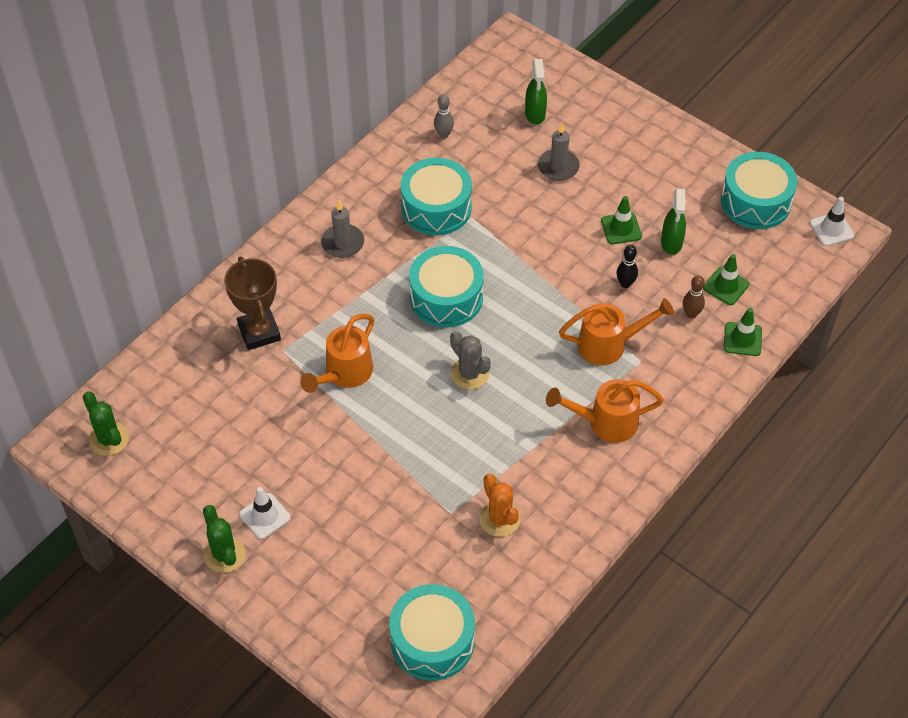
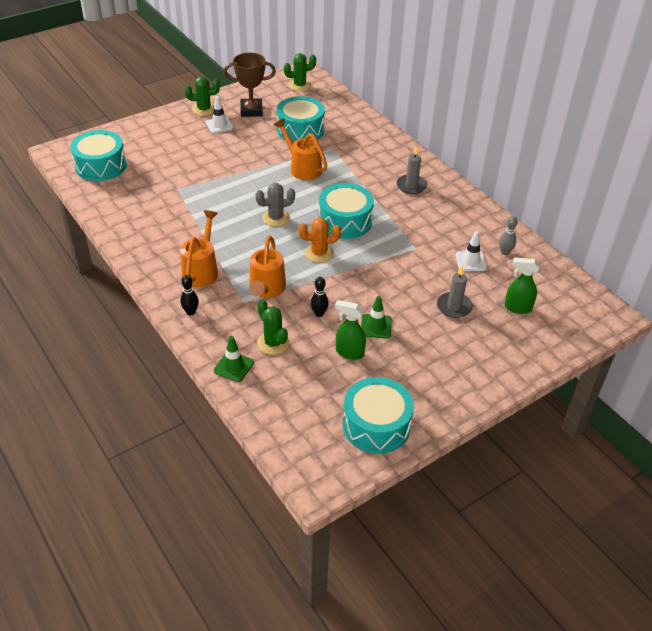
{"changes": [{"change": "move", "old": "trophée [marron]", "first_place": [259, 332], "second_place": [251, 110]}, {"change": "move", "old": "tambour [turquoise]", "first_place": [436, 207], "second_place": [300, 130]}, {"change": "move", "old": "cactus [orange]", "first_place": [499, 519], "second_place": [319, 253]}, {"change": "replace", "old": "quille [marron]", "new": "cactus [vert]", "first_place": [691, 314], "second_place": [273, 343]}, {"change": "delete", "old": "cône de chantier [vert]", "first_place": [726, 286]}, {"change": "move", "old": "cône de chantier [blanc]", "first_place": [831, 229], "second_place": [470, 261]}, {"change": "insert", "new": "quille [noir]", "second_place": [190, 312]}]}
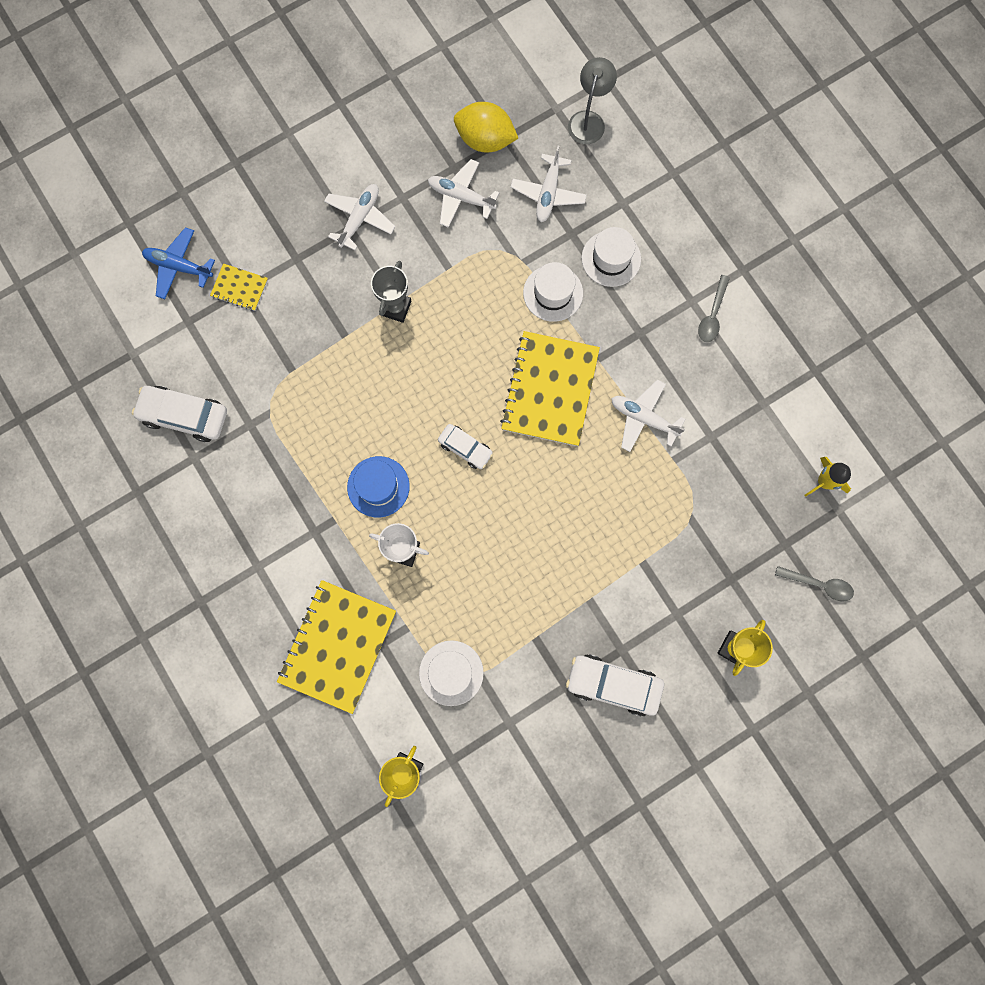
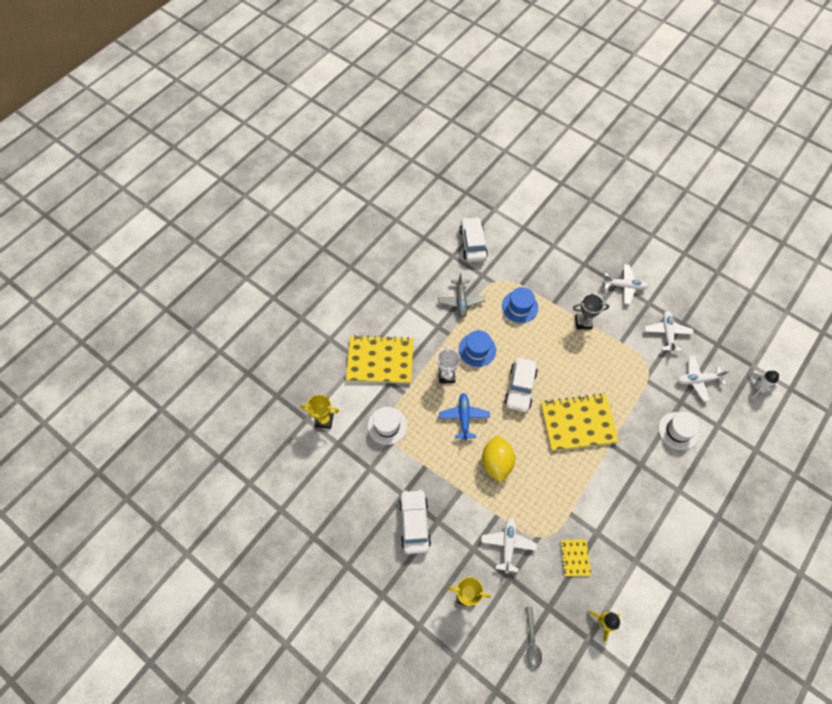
{"changes": [{"change": "move", "old": "avion [bleu]", "first_place": [179, 267], "second_place": [464, 417]}, {"change": "move", "old": "carnet [jaune]", "first_place": [239, 288], "second_place": [575, 558]}, {"change": "resize", "old": "voiture [blanc]", "first_place": [465, 448], "second_place": [520, 388], "factor": 1.62}, {"change": "move", "old": "citron [jaune]", "first_place": [485, 140], "second_place": [496, 463]}, {"change": "delete", "old": "chapeau [blanc]", "first_place": [553, 293]}, {"change": "replace", "old": "lampe [gris]", "new": "fusée [blanc]", "first_place": [588, 120], "second_place": [758, 387]}, {"change": "move", "old": "avion [blanc]", "first_place": [643, 418], "second_place": [508, 545]}, {"change": "delete", "old": "cuillère [gris]", "first_place": [712, 315]}, {"change": "insert", "new": "avion [gris]", "second_place": [461, 301]}, {"change": "insert", "new": "chapeau [bleu]", "second_place": [519, 307]}]}
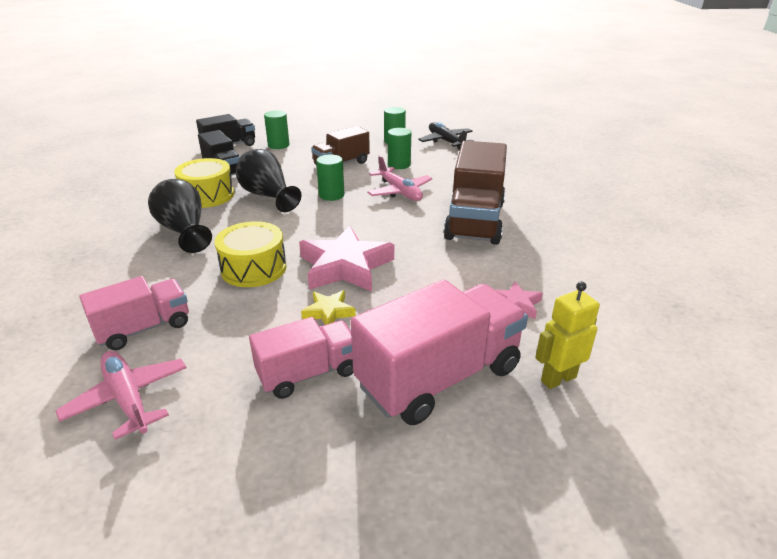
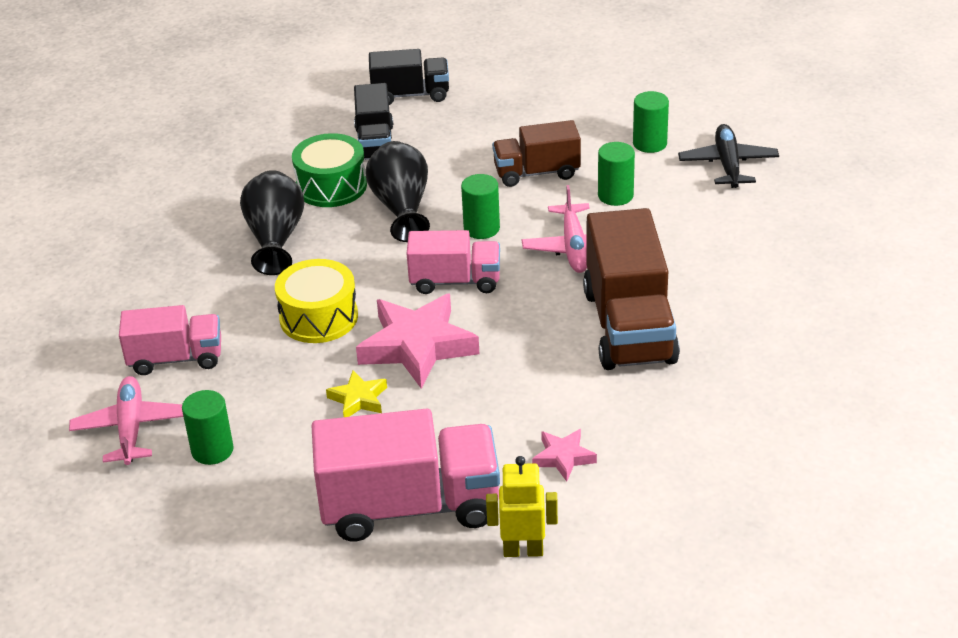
{"changes": [{"change": "recolor", "old": "tambour [jaune]", "new": "tambour [vert]", "first_place": [207, 195], "second_place": [331, 186]}, {"change": "move", "old": "camion [rose]", "first_place": [308, 373], "second_place": [455, 281]}, {"change": "move", "old": "cylindre [vert]", "first_place": [278, 145], "second_place": [212, 450]}, {"change": "rotate", "old": "camion [marron]", "first_place": [474, 221], "second_place": [629, 326], "degrees": -45}]}
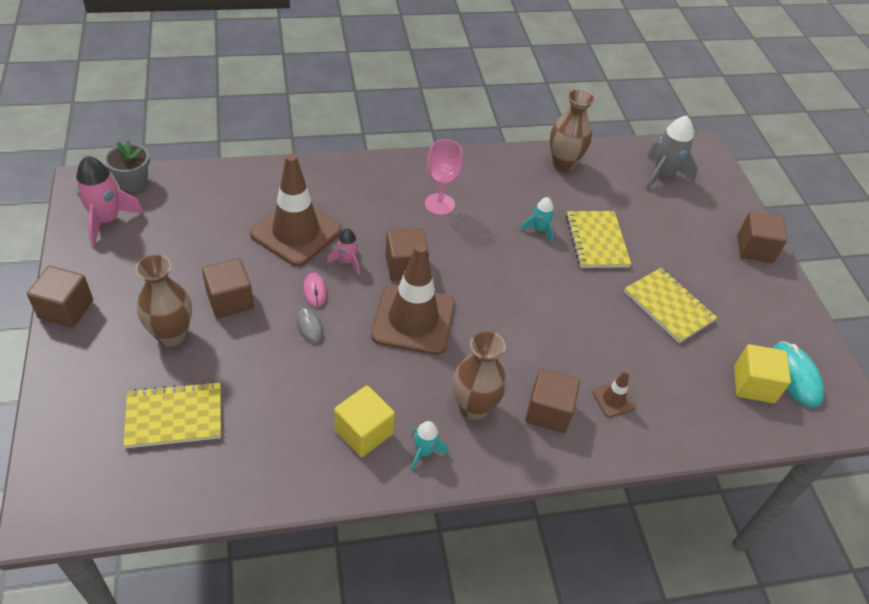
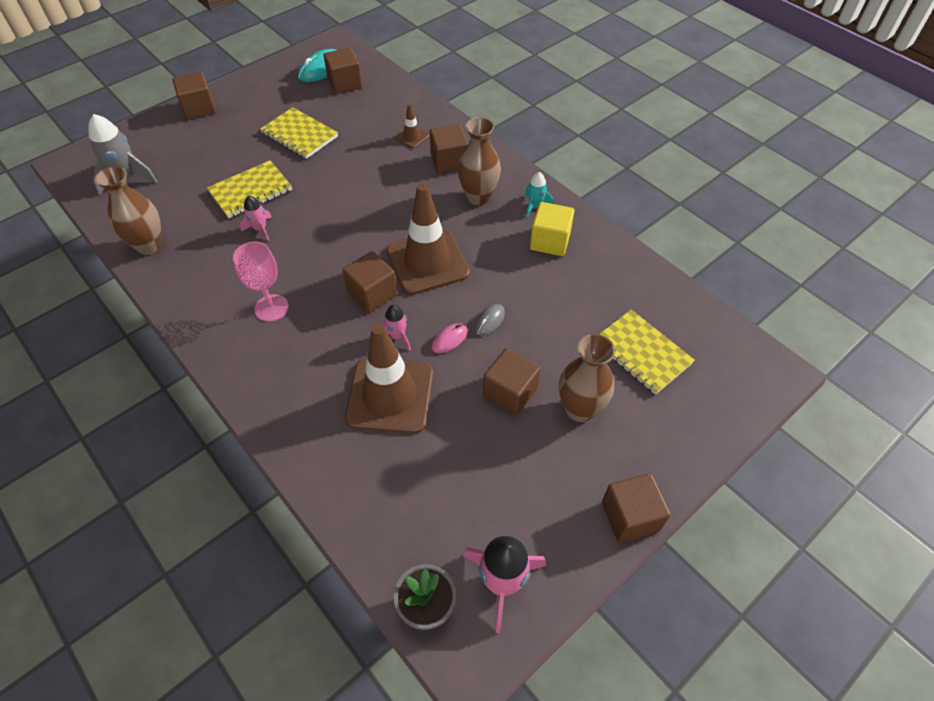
{"changes": [{"change": "recolor", "old": "fusée [turquoise]", "new": "fusée [rose]", "first_place": [539, 229], "second_place": [260, 229]}, {"change": "rotate", "old": "carnet [jaune]", "first_place": [668, 306], "second_place": [299, 135], "degrees": -75}, {"change": "recolor", "old": "cube [jaune]", "new": "cube [marron]", "first_place": [753, 384], "second_place": [345, 83]}]}
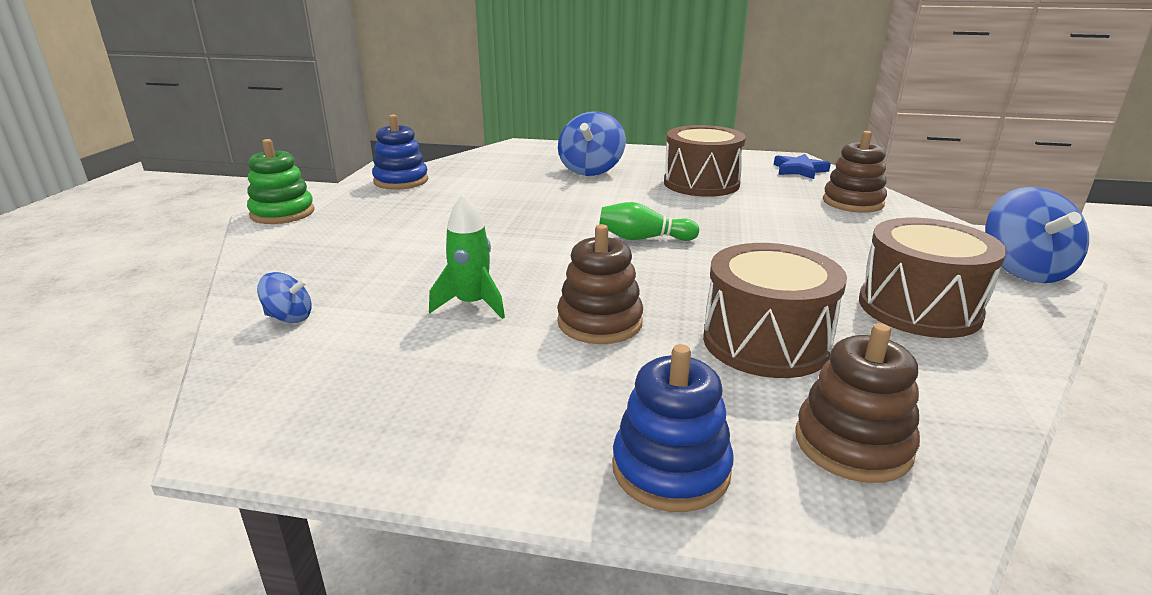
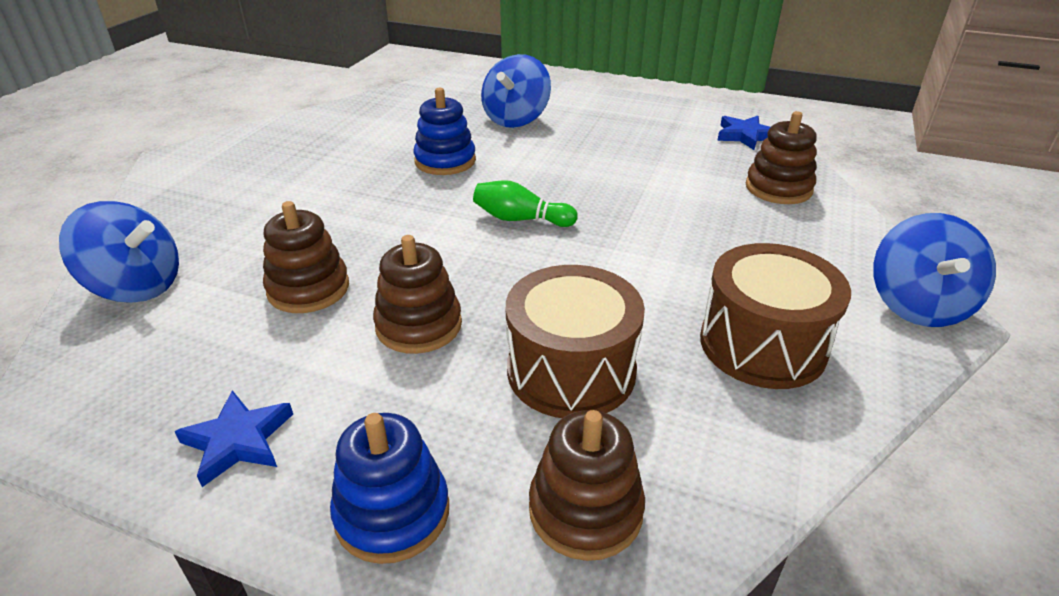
{"changes": [{"change": "delete", "old": "jouet à empiler [vert]", "first_place": [282, 213]}, {"change": "resize", "old": "toupie [bleu]", "first_place": [289, 317], "second_place": [137, 286], "factor": 1.93}, {"change": "move", "old": "jouet à empiler [bleu]", "first_place": [401, 181], "second_place": [445, 161]}, {"change": "replace", "old": "fusée [vert]", "new": "jouet à empiler [marron]", "first_place": [472, 304], "second_place": [308, 289]}, {"change": "delete", "old": "tambour [marron]", "first_place": [701, 183]}, {"change": "insert", "new": "étoile [bleu]", "second_place": [238, 441]}]}
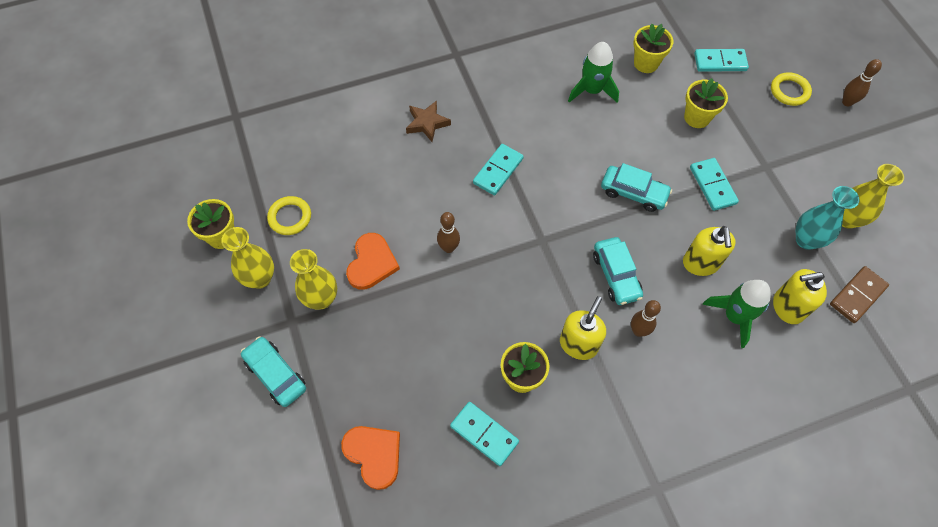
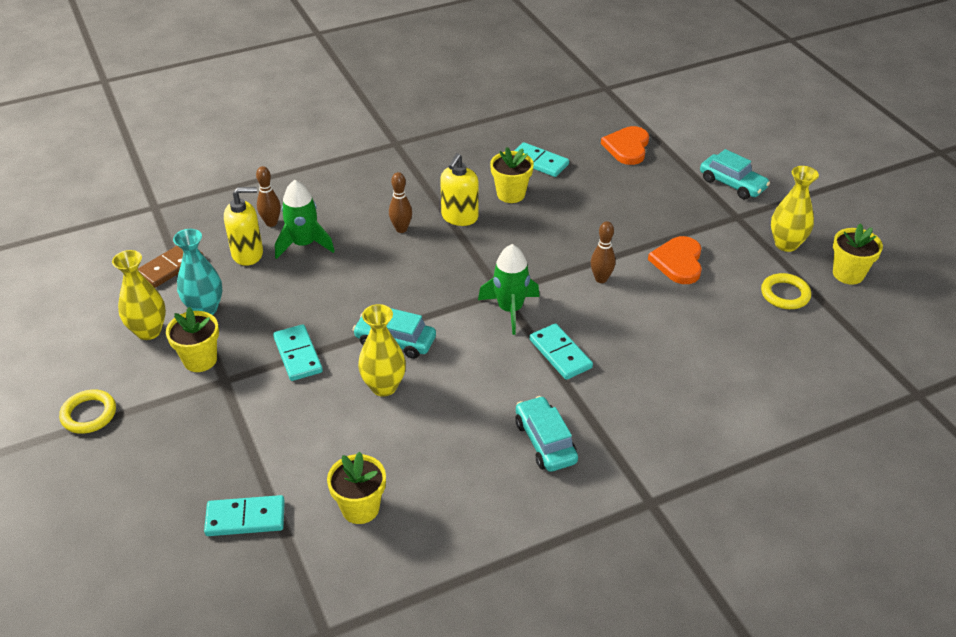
{"changes": [{"change": "move", "old": "vase [jaune]", "first_place": [321, 299], "second_place": [384, 386]}, {"change": "rotate", "old": "cœur [orange]", "first_place": [374, 455], "second_place": [627, 147], "degrees": 60}, {"change": "delete", "old": "étoile [marron]", "first_place": [427, 123]}, {"change": "rotate", "old": "domino [turquoise]", "first_place": [498, 171], "second_place": [560, 354], "degrees": -60}, {"change": "move", "old": "fusée [vert]", "first_place": [592, 90], "second_place": [510, 309]}, {"change": "move", "old": "voiture [turquoise]", "first_place": [616, 275], "second_place": [545, 442]}, {"change": "delete", "old": "distributeur de savon [jaune]", "first_place": [700, 263]}, {"change": "move", "old": "pot de fleurs [jaune]", "first_place": [697, 117], "second_place": [200, 360]}, {"change": "move", "old": "anneau [jaune]", "first_place": [789, 91], "second_place": [89, 414]}, {"change": "move", "old": "quille [marron]", "first_place": [847, 102], "second_place": [271, 223]}]}
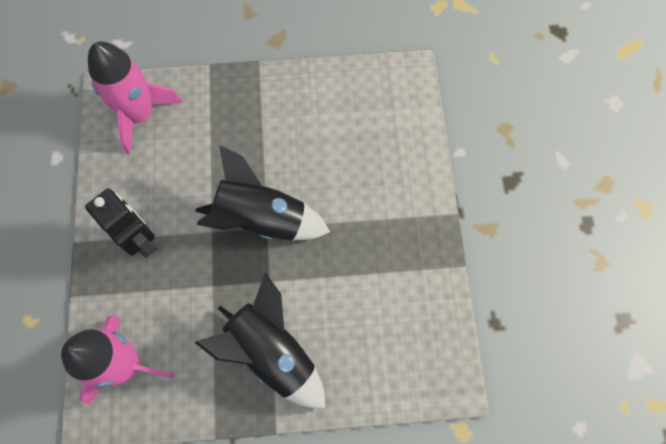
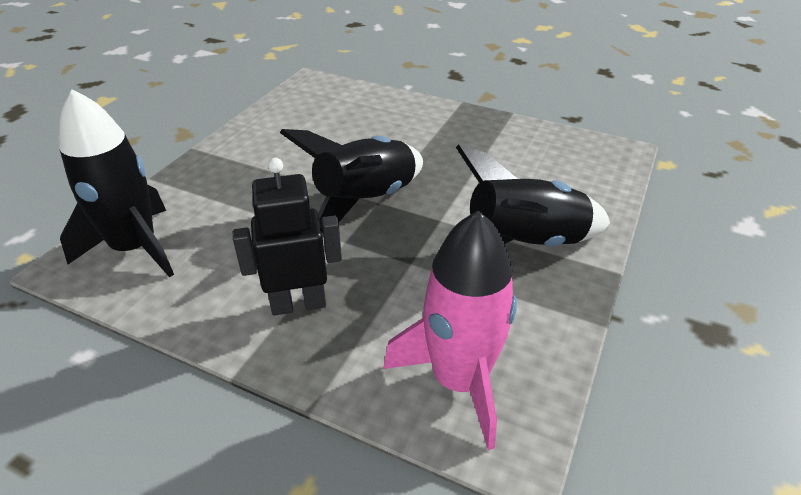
{"changes": [{"change": "recolor", "old": "fusée [rose]", "new": "fusée [noir]", "first_place": [140, 114], "second_place": [135, 248]}]}
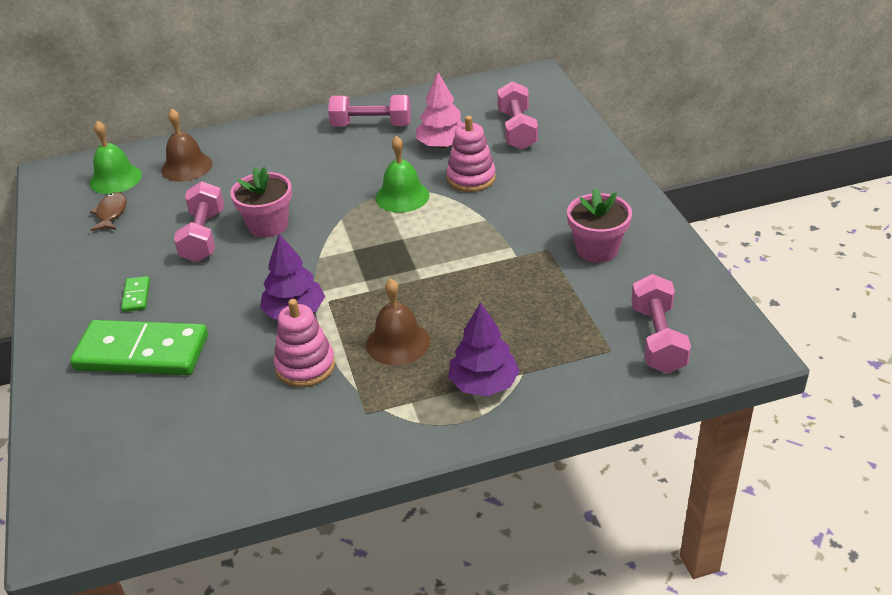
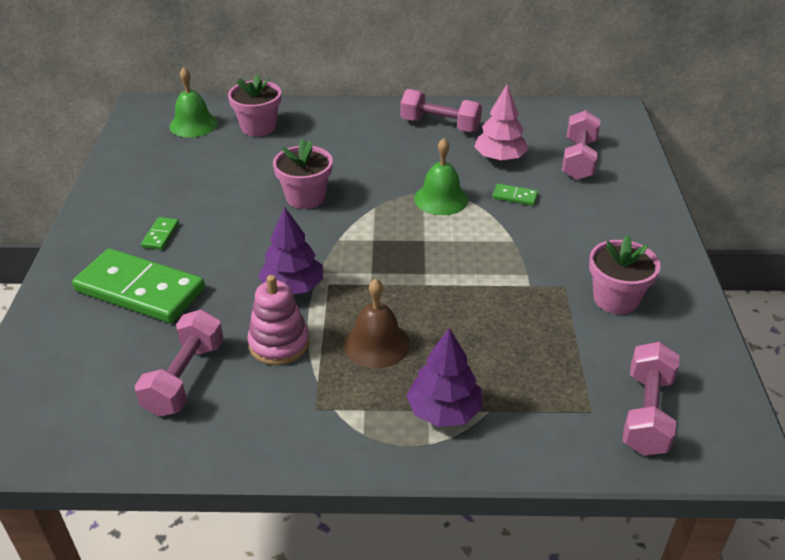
{"changes": [{"change": "delete", "old": "poisson [marron]", "first_place": [111, 213]}, {"change": "replace", "old": "cloche [marron]", "new": "pot de fleurs [rose]", "first_place": [187, 167], "second_place": [258, 127]}, {"change": "move", "old": "haltère [rose]", "first_place": [203, 236], "second_place": [185, 378]}, {"change": "replace", "old": "jouet à empiler [rose]", "new": "domino [vert]", "first_place": [471, 178], "second_place": [514, 196]}]}
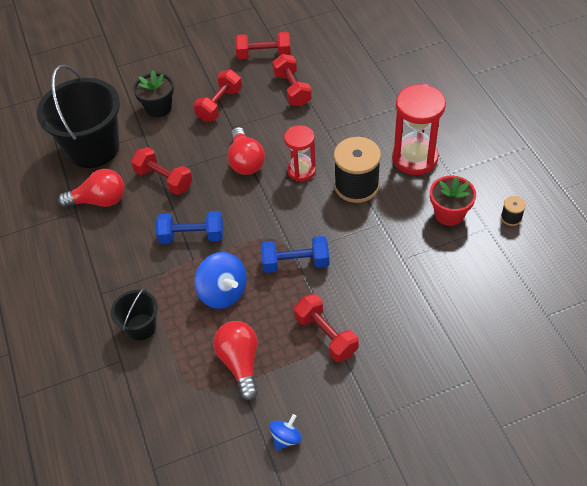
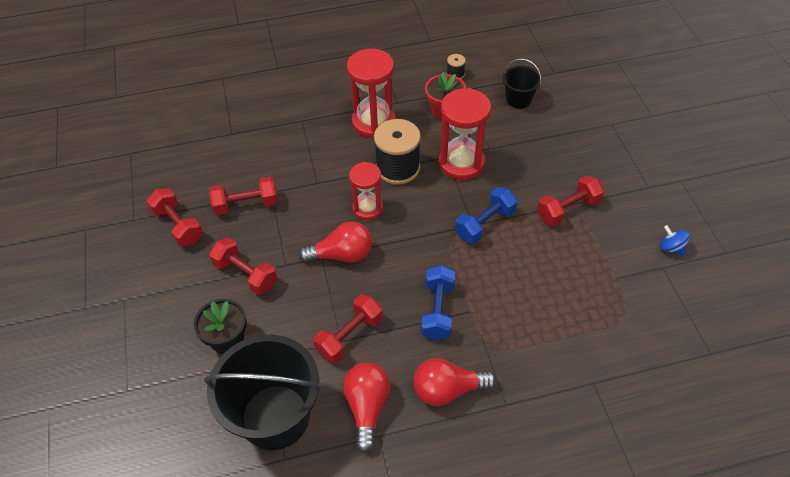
{"changes": [{"change": "move", "old": "seau [noir]", "first_place": [141, 327], "second_place": [518, 99]}, {"change": "delete", "old": "toupie [bleu]", "first_place": [223, 292]}, {"change": "move", "old": "ampoule [rouge]", "first_place": [240, 363], "second_place": [448, 390]}, {"change": "rotate", "old": "haltère [rouge]", "first_place": [264, 55], "second_place": [178, 225], "degrees": -45}, {"change": "rotate", "old": "haltère [bleu]", "first_place": [295, 263], "second_place": [485, 224], "degrees": 45}, {"change": "insert", "new": "sablier [rouge]", "second_place": [461, 163]}]}
